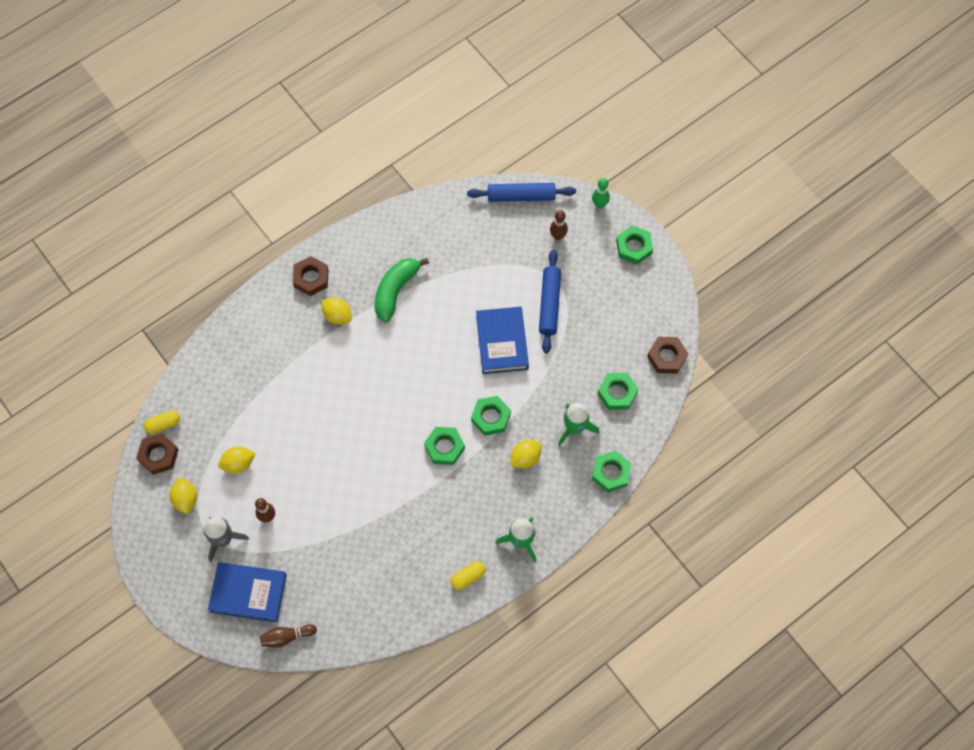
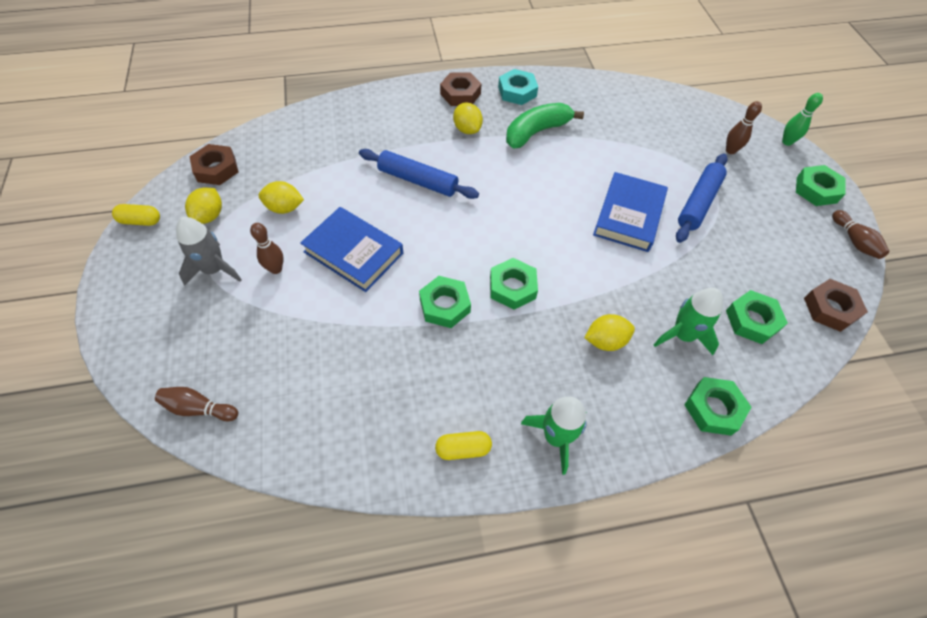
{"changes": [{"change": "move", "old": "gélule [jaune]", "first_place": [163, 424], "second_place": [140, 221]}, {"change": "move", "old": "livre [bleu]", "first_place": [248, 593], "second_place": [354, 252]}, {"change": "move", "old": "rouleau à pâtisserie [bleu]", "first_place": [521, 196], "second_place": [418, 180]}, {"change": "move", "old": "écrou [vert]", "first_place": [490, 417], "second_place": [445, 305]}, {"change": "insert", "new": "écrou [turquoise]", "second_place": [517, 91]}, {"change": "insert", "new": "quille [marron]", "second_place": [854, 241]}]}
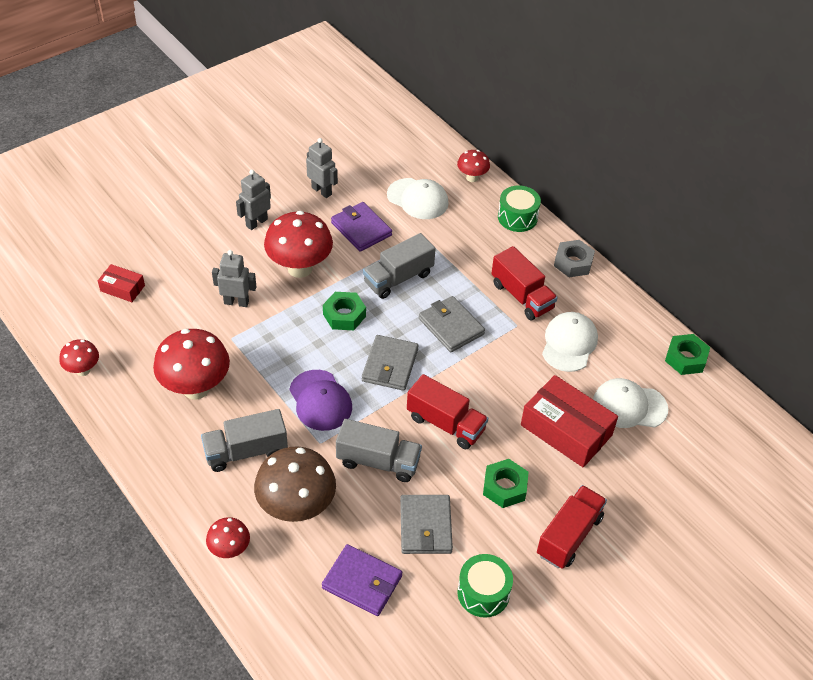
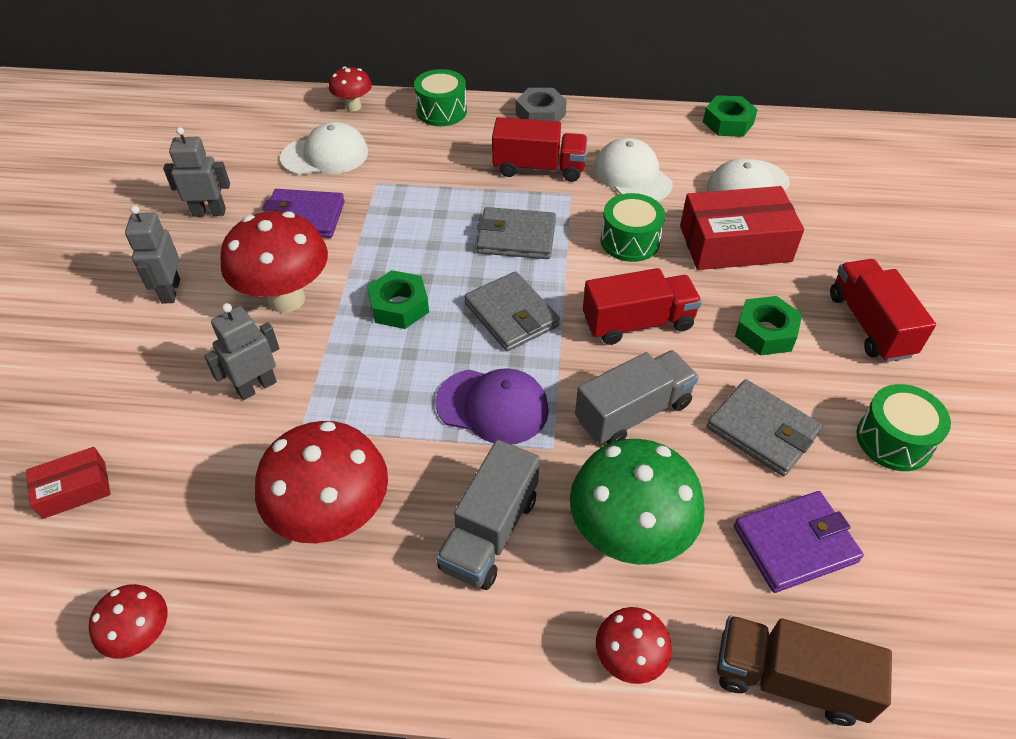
{"changes": [{"change": "recolor", "old": "champignon [marron]", "new": "champignon [vert]", "first_place": [297, 508], "second_place": [628, 537]}, {"change": "delete", "old": "camion [gris]", "first_place": [398, 278]}, {"change": "insert", "new": "tambour [vert]", "second_place": [630, 241]}, {"change": "insert", "new": "camion [marron]", "second_place": [789, 680]}]}
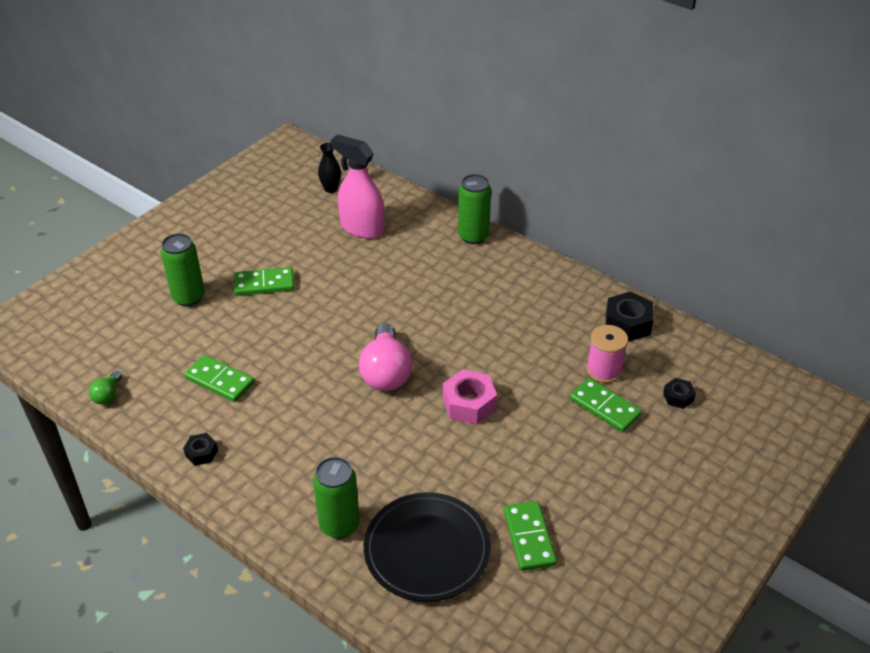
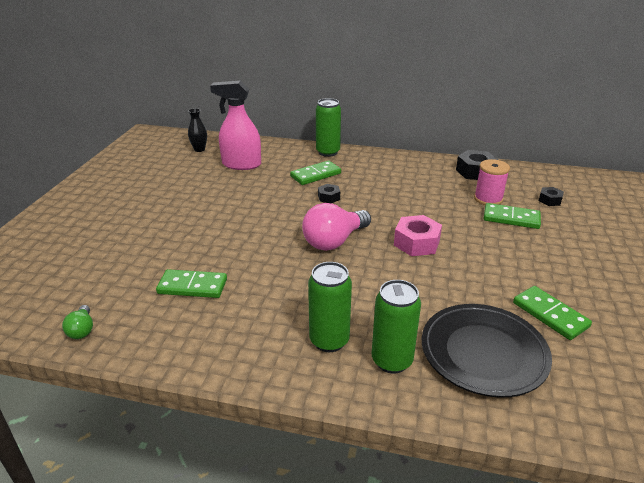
{"changes": [{"change": "move", "old": "canette [vert]", "first_place": [189, 297], "second_place": [329, 340]}, {"change": "move", "old": "écrou [noir]", "first_place": [201, 453], "second_place": [329, 197]}, {"change": "move", "old": "domino [vert]", "first_place": [264, 284], "second_place": [315, 175]}, {"change": "rotate", "old": "ampoule [rose]", "first_place": [386, 372], "second_place": [334, 241], "degrees": 75}]}
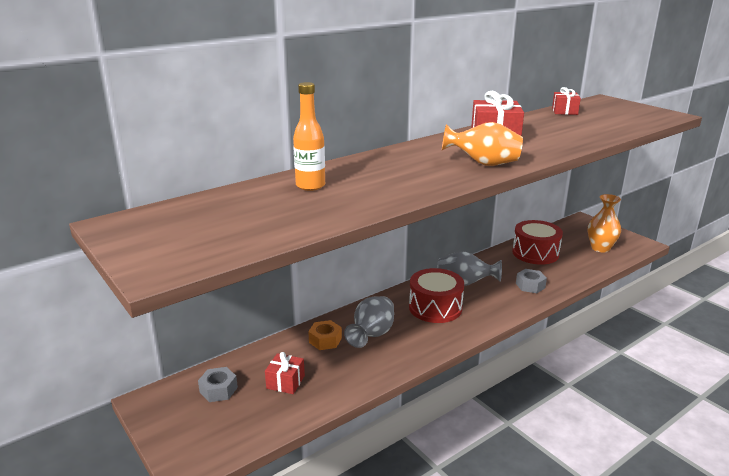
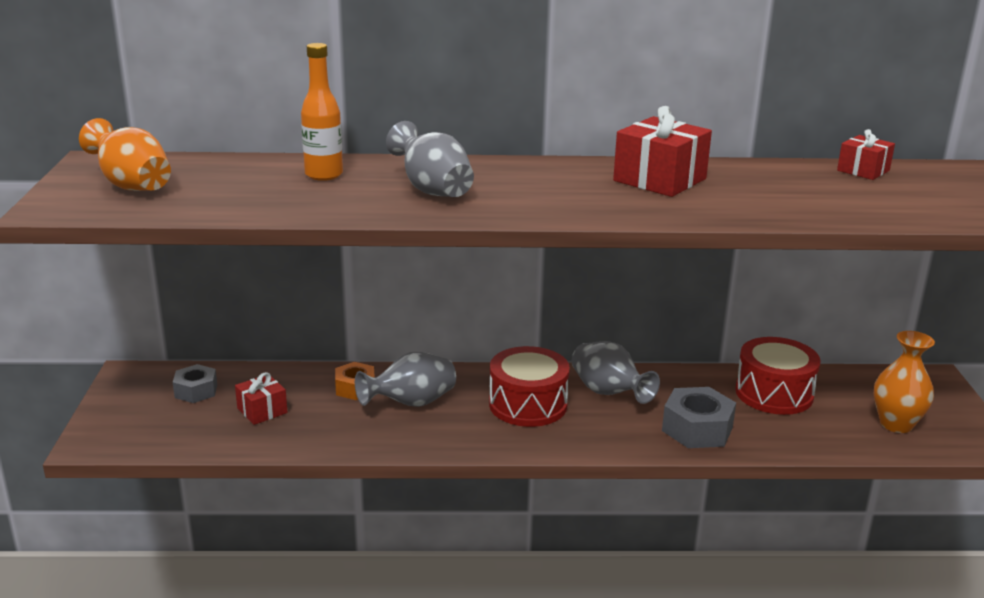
{"changes": [{"change": "move", "old": "vase [orange]", "first_place": [483, 164], "second_place": [132, 186]}, {"change": "resize", "old": "écrou [gris]", "first_place": [530, 285], "second_place": [697, 429], "factor": 1.56}, {"change": "insert", "new": "vase [gris]", "second_place": [432, 190]}]}
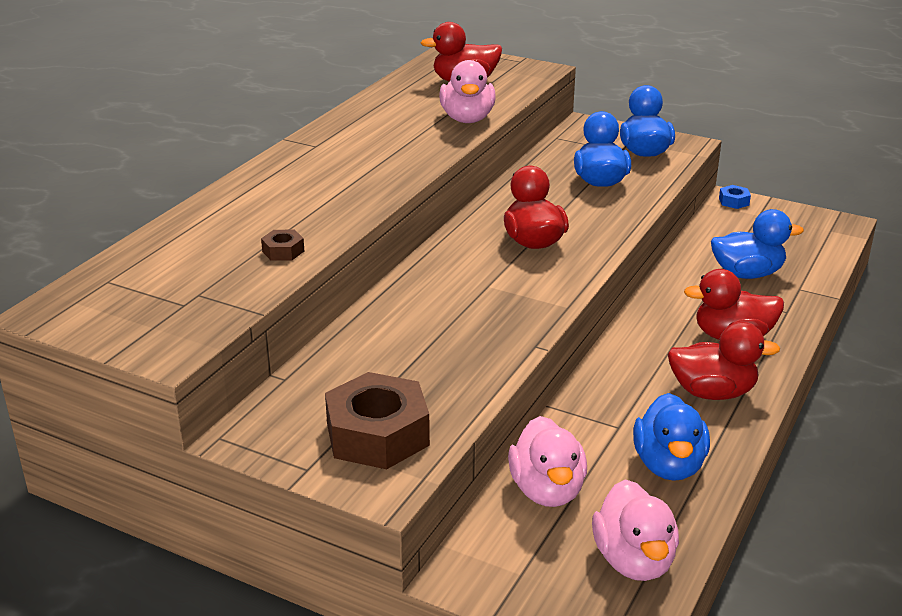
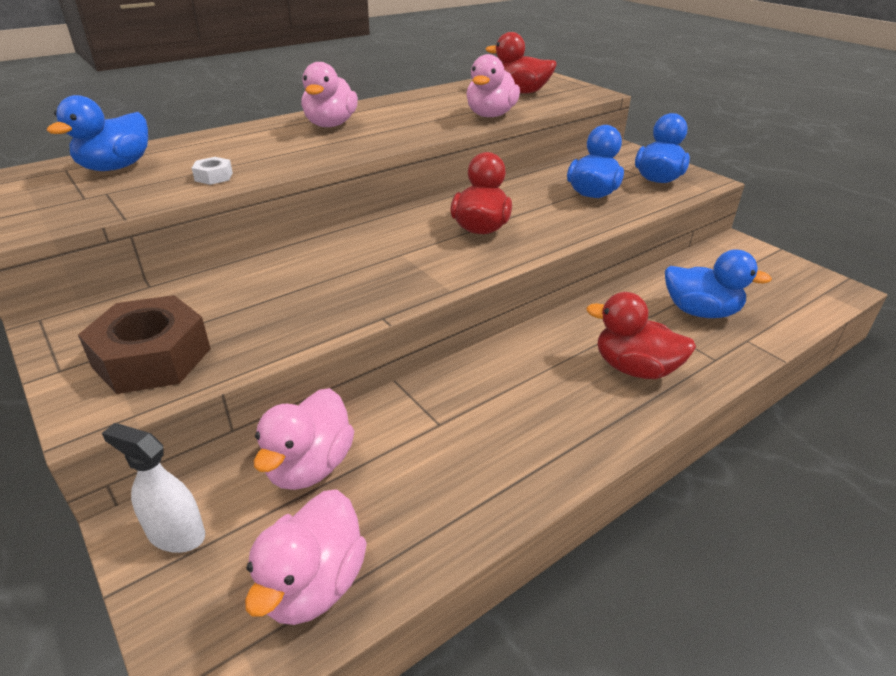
{"changes": [{"change": "recolor", "old": "écrou [marron]", "new": "écrou [blanc]", "first_place": [283, 251], "second_place": [214, 177]}, {"change": "move", "old": "canard [bleu]", "first_place": [669, 465], "second_place": [116, 167]}, {"change": "delete", "old": "canard [rouge]", "first_place": [712, 392]}, {"change": "delete", "old": "écrou [bleu]", "first_place": [734, 201]}, {"change": "insert", "new": "vaporisateur [blanc]", "second_place": [176, 534]}, {"change": "insert", "new": "canard [rose]", "second_place": [330, 125]}]}
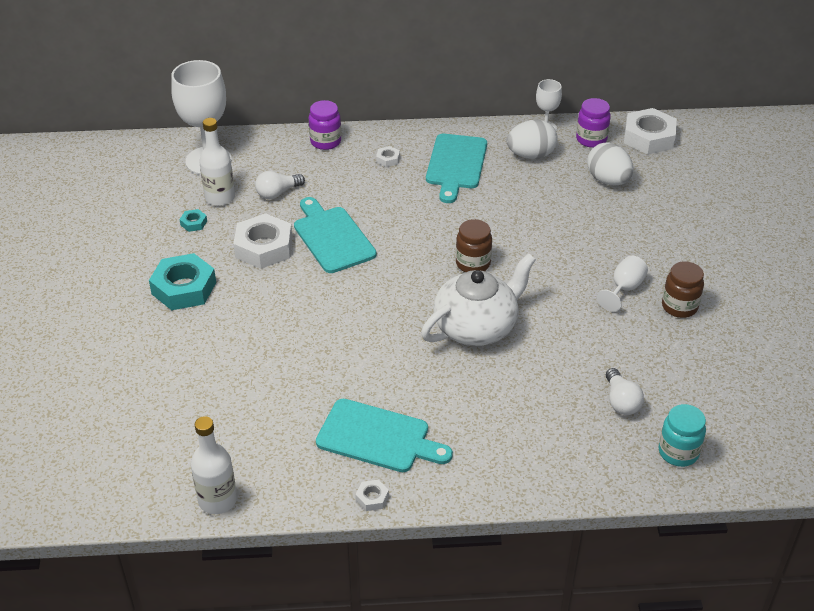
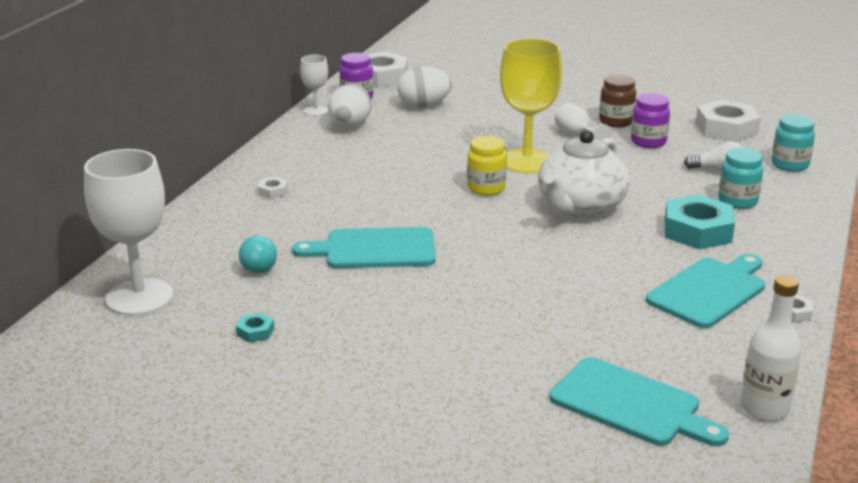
{"changes": [{"change": "move", "old": "écrou [turquoise]", "first_place": [184, 288], "second_place": [697, 231]}, {"change": "delete", "old": "bouteille [blanc]", "first_place": [220, 197]}, {"change": "move", "old": "écrou [blanc]", "first_place": [264, 247], "second_place": [726, 129]}, {"change": "recolor", "old": "ampoule [blanc]", "new": "ampoule [turquoise]", "first_place": [277, 193], "second_place": [259, 265]}, {"change": "move", "old": "bocal [violet]", "first_place": [325, 142], "second_place": [648, 142]}, {"change": "rotate", "old": "théière [blanc]", "first_place": [476, 327], "second_place": [580, 207], "degrees": -135}, {"change": "move", "old": "planche à découper [turquoise]", "first_place": [456, 164], "second_place": [630, 404]}, {"change": "recolor", "old": "bocal [marron]", "new": "bocal [jaune]", "first_place": [473, 264], "second_place": [486, 188]}, {"change": "insert", "new": "verre à pied [jaune]", "second_place": [526, 161]}, {"change": "insert", "new": "bocal [turquoise]", "second_place": [737, 201]}]}
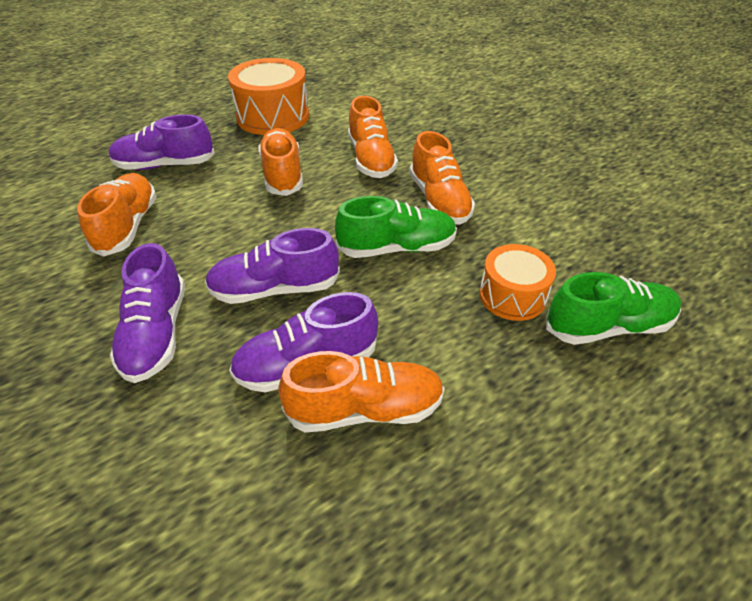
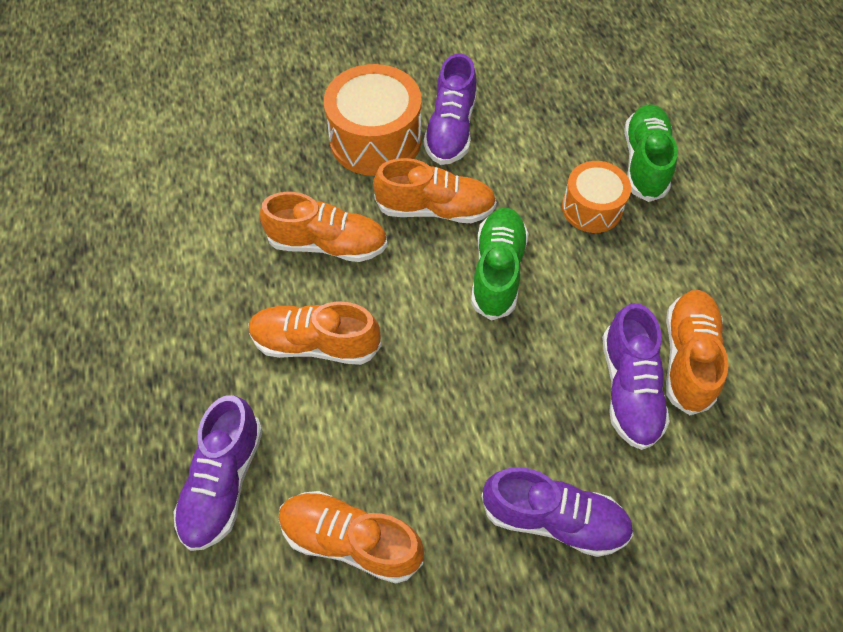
{"changes": [{"change": "move", "old": "chaussure [violet]", "first_place": [275, 289], "second_place": [451, 129]}, {"change": "move", "old": "tambour [orange]", "first_place": [273, 116], "second_place": [375, 139]}]}
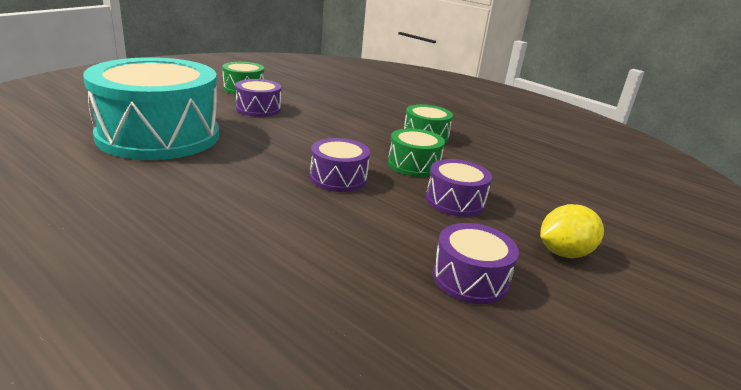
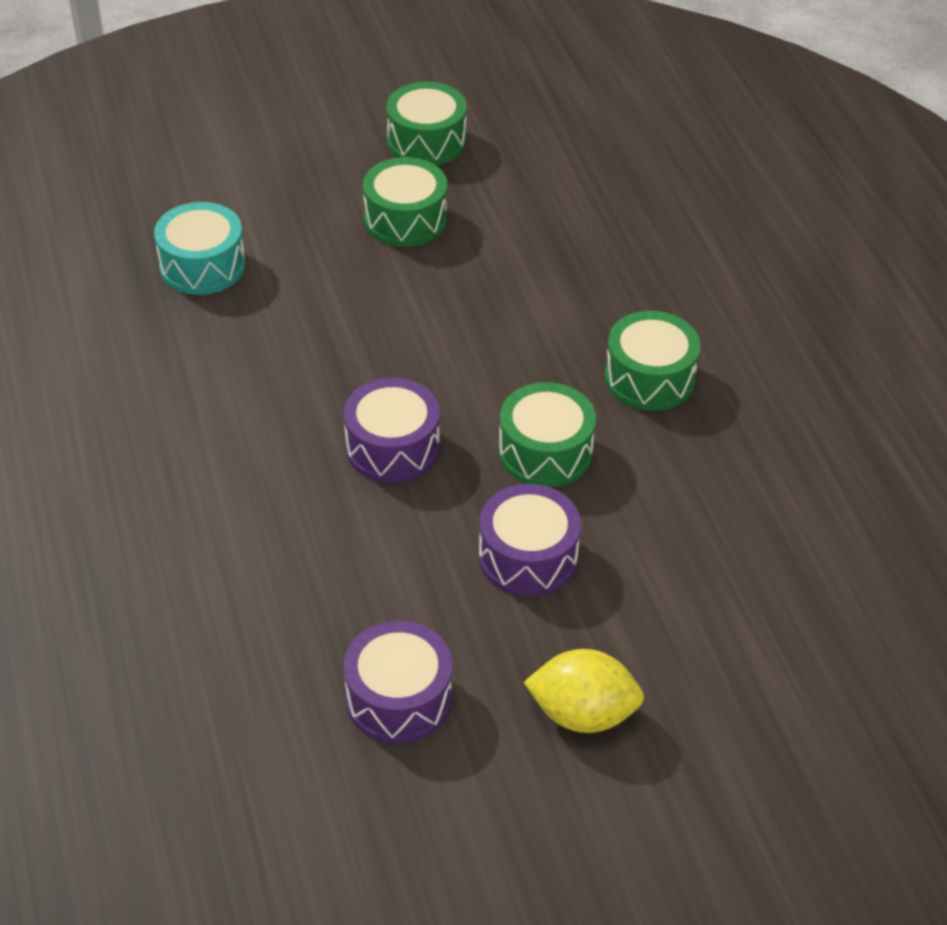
{"changes": [{"change": "resize", "old": "tambour [turquoise]", "first_place": [159, 135], "second_place": [202, 265], "factor": 0.45}, {"change": "recolor", "old": "tambour [violet]", "new": "tambour [vert]", "first_place": [258, 109], "second_place": [405, 219]}]}
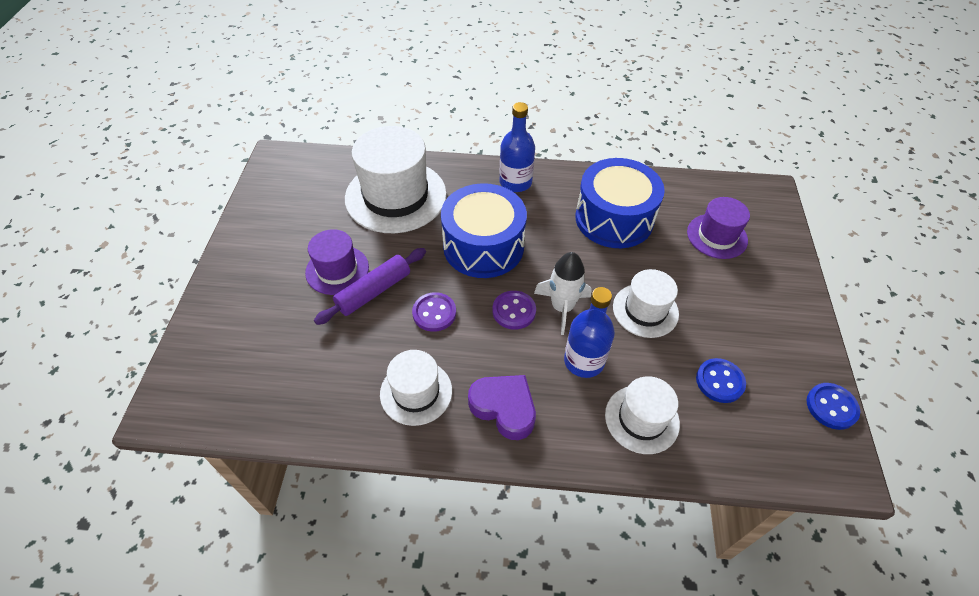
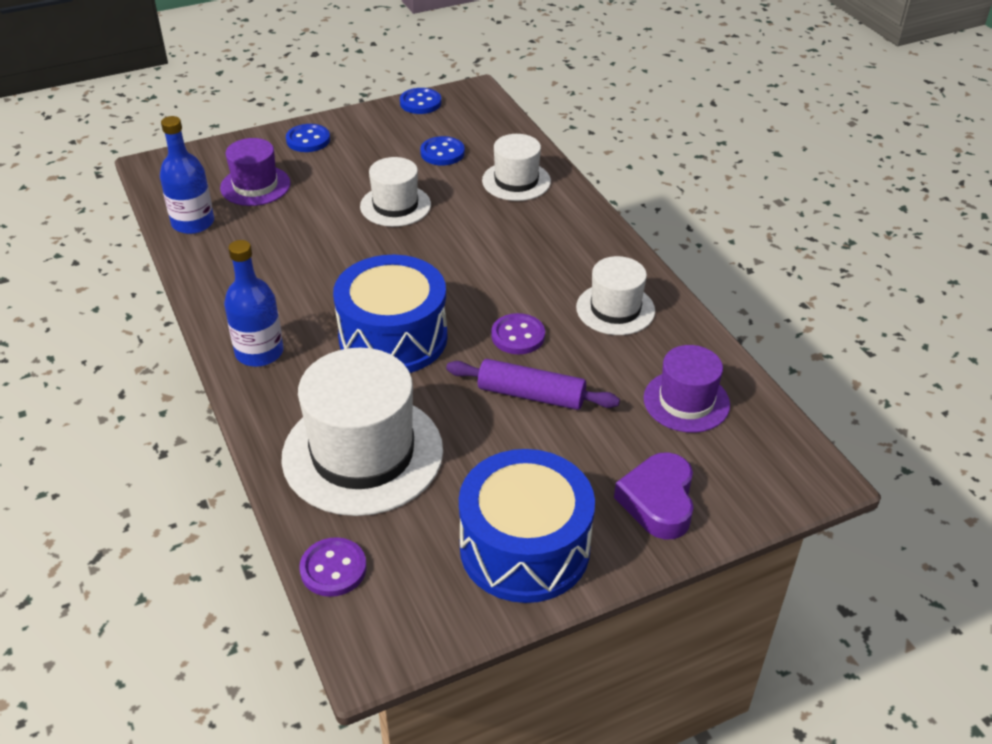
{"changes": [{"change": "move", "old": "chapeau [violet]", "first_place": [337, 270], "second_place": [686, 401]}, {"change": "move", "old": "cœur [violet]", "first_place": [504, 408], "second_place": [658, 501]}, {"change": "move", "old": "bouton [violet]", "first_place": [514, 311], "second_place": [333, 569]}, {"change": "delete", "old": "fusée [blanc]", "first_place": [562, 307]}, {"change": "move", "old": "bouteille [bleu]", "first_place": [584, 361], "second_place": [193, 223]}, {"change": "move", "old": "tambour [bleu]", "first_place": [614, 219], "second_place": [524, 548]}, {"change": "insert", "new": "bouton [bleu]", "second_place": [308, 140]}]}
